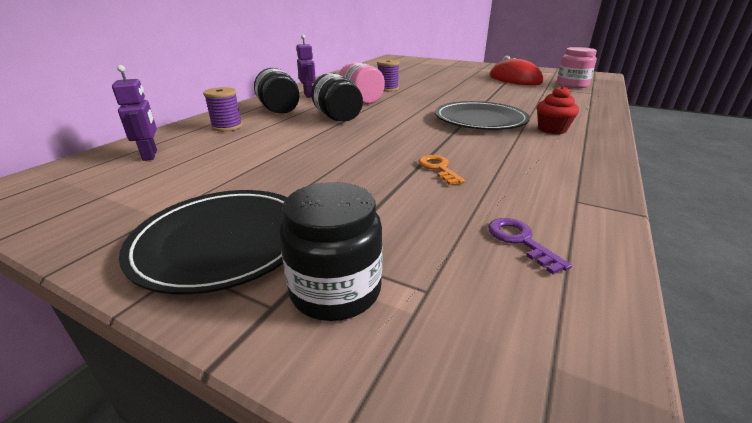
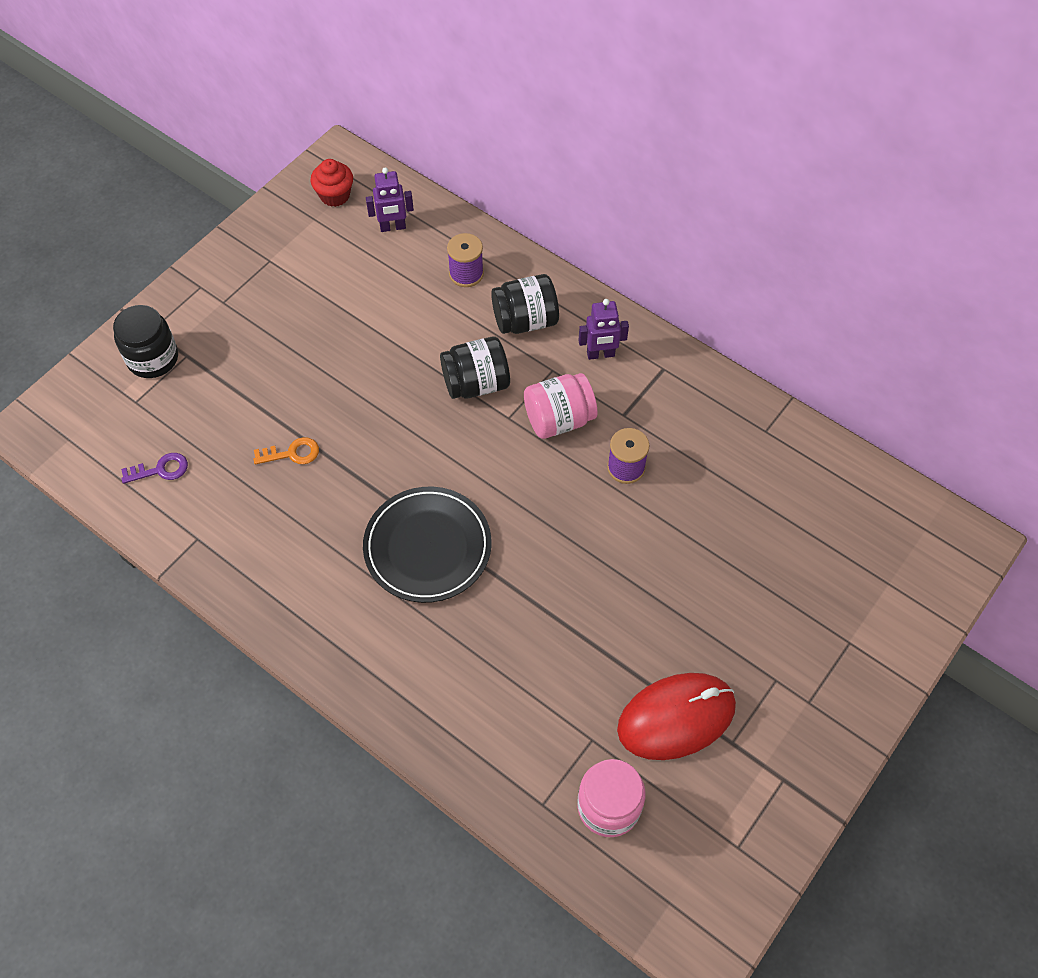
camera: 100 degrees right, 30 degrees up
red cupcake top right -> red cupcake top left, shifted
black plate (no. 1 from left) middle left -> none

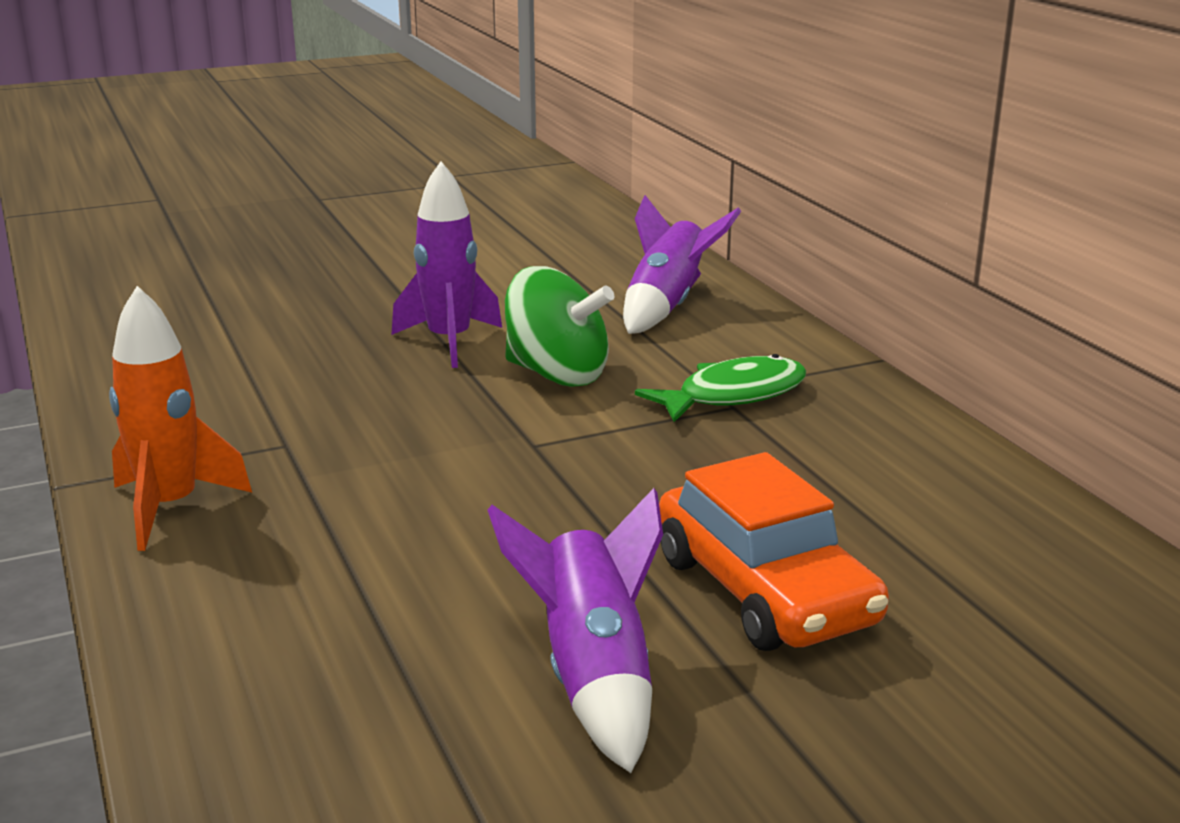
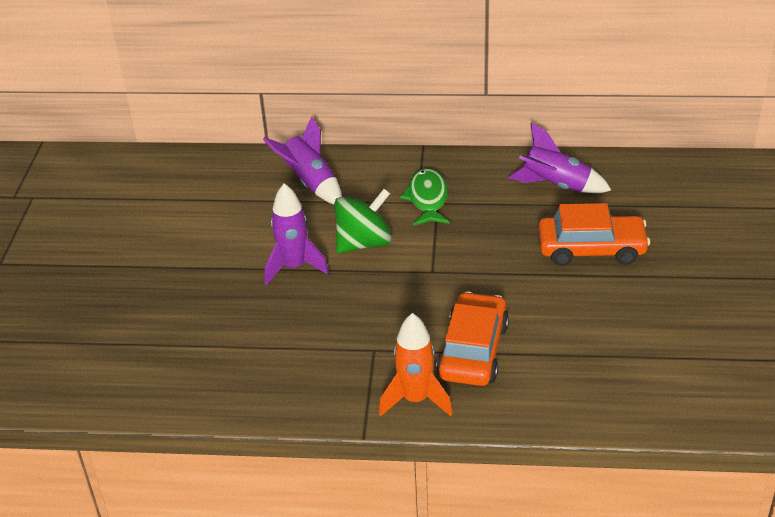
camera: 60 degrees left, 15 degrees up
purple rocket (no. 2 from left in the first image) bottom centre -> purple rocket (no. 3 from left) top right, shifted
none -> orange car (no. 1 from left) centre

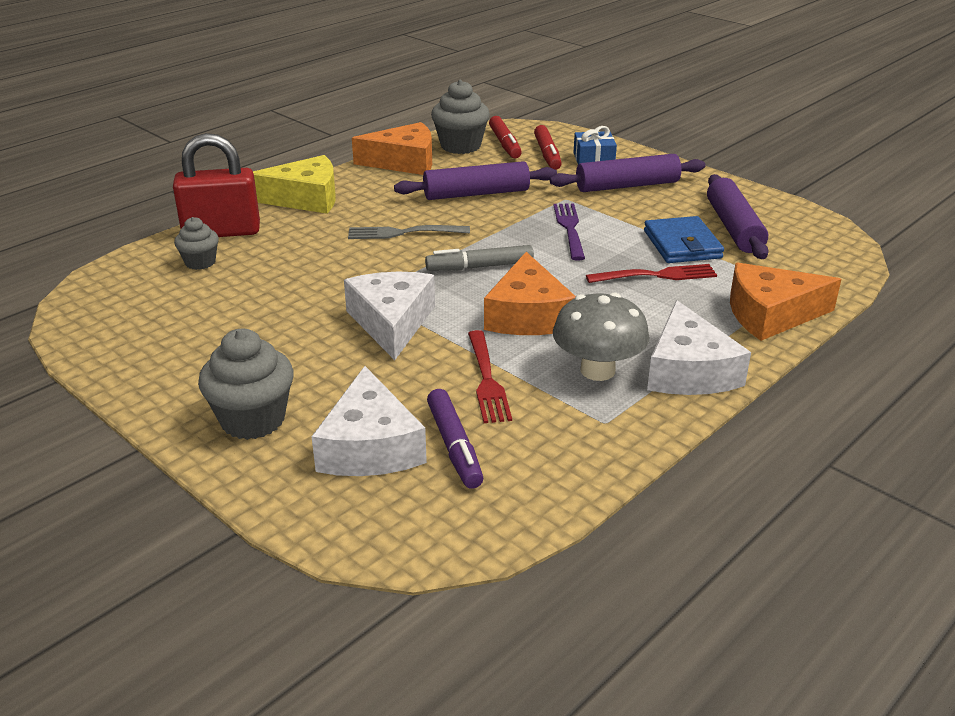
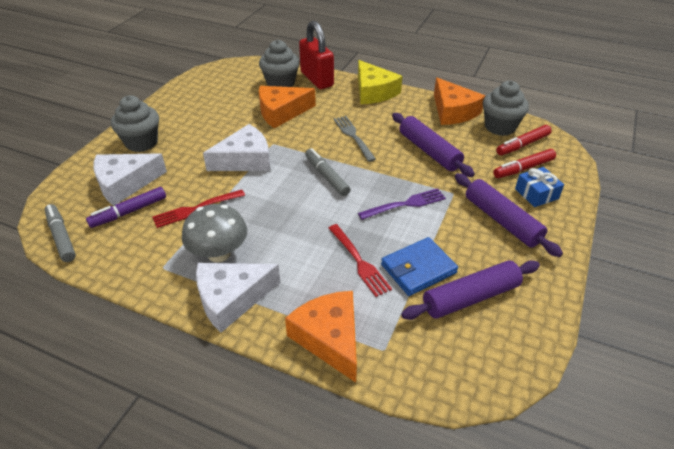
camera: 70 degrees right, 10 degrees up
grey cupcake (no. 1 from left in the first image) middle left -> grey cupcake (no. 2 from left) top centre, x1.68
orange cheese (no. 2 from left in the first image) centre -> orange cheese (no. 1 from left) top centre, shifted
none -> grey marker (no. 1 from left) middle left

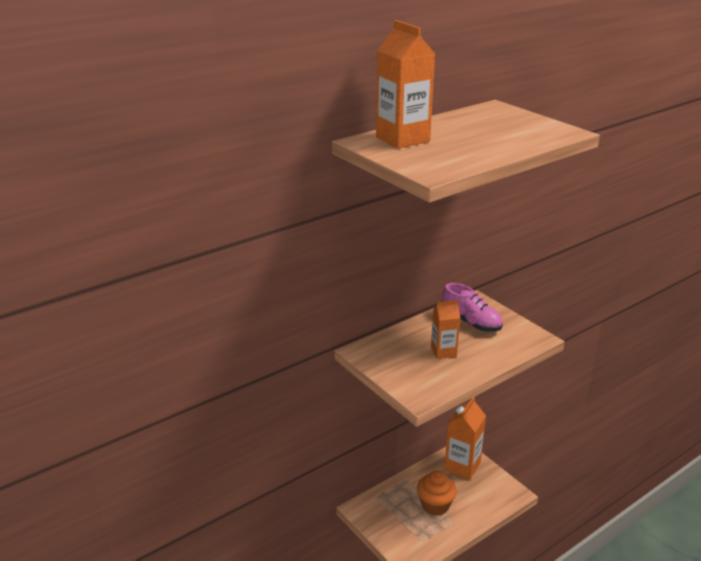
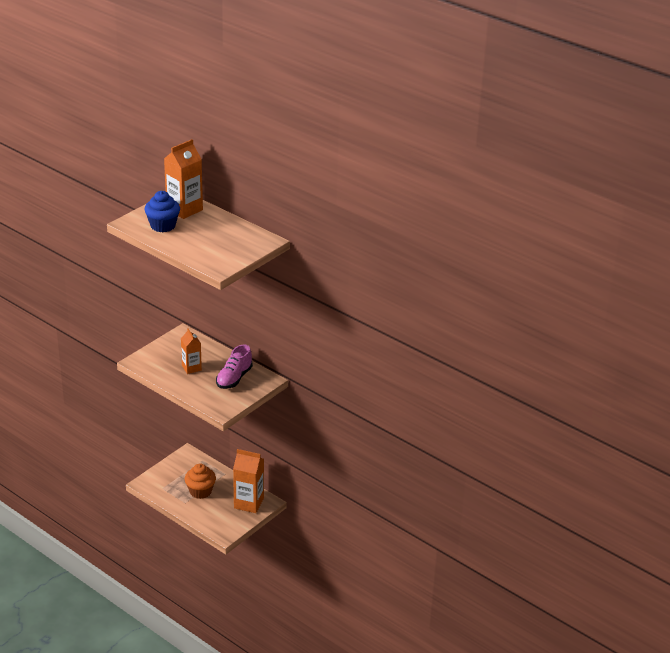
camera: 75 degrees right, 5 degrees up
none -> blue cupcake top left

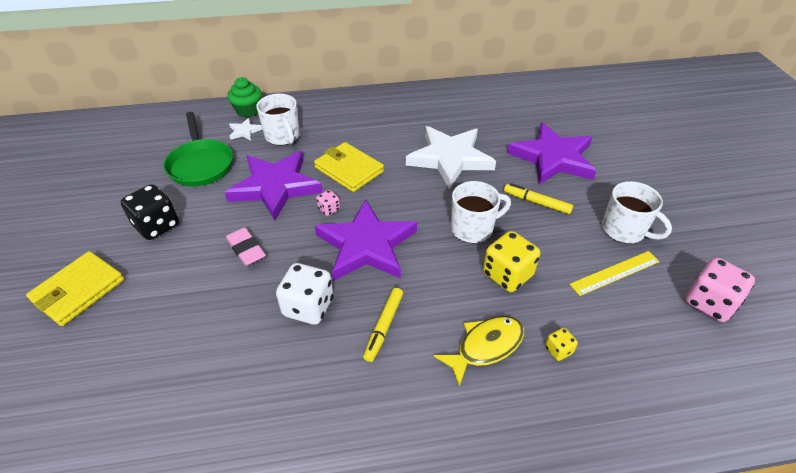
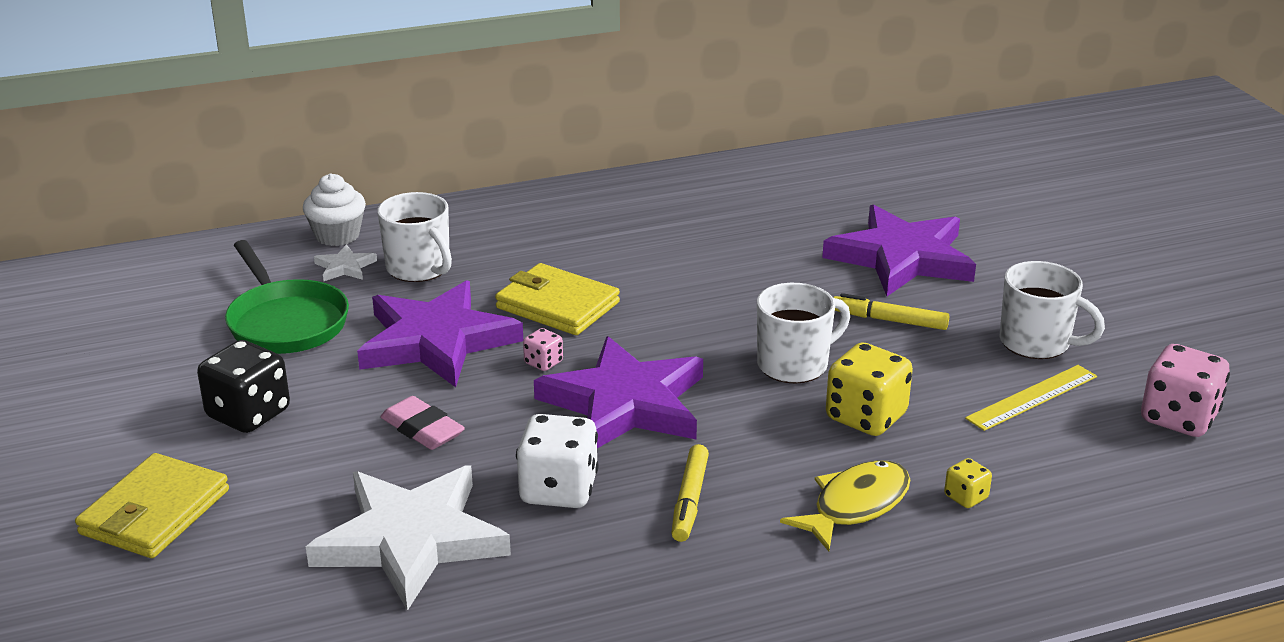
camera: 10 degrees left, 15 degrees down
green cupcake top left -> white cupcake top left
white star (no. 2 from left) top centre -> white star (no. 2 from left) bottom left, shifted

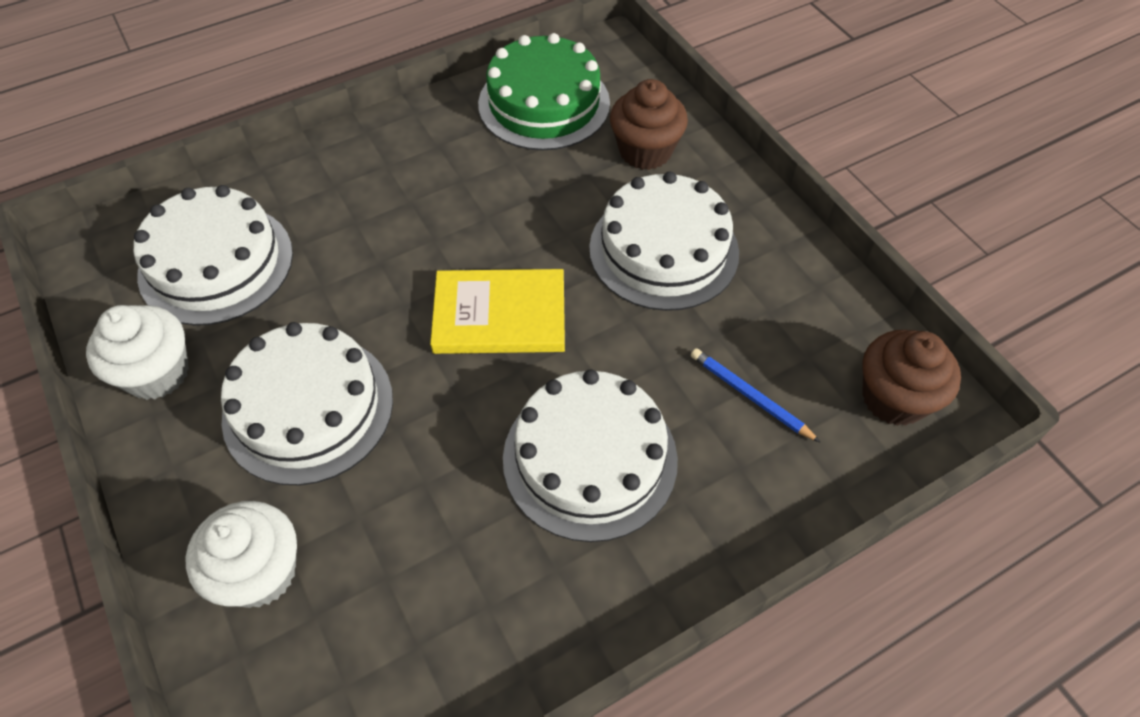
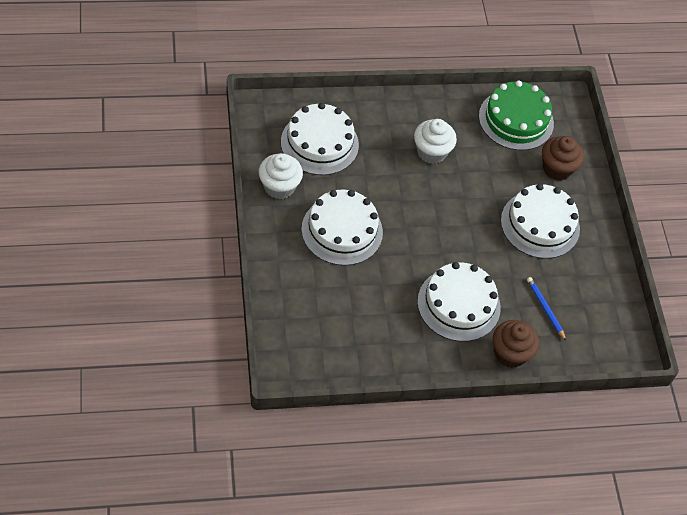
camera: 15 degrees right, 0 degrees up
yellow book centre -> none
brown cupcake (no. 2 from left in the first image) middle right -> brown cupcake (no. 1 from left) bottom right, shifted
white cupcake (no. 2 from left) bottom left -> white cupcake (no. 2 from left) top centre, shifted

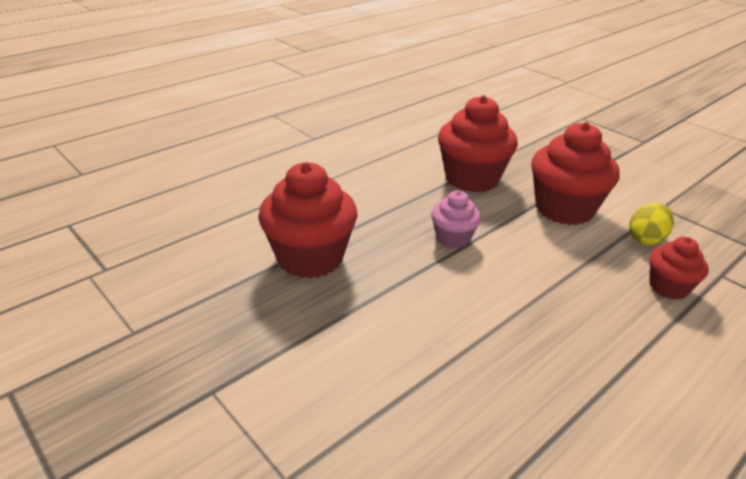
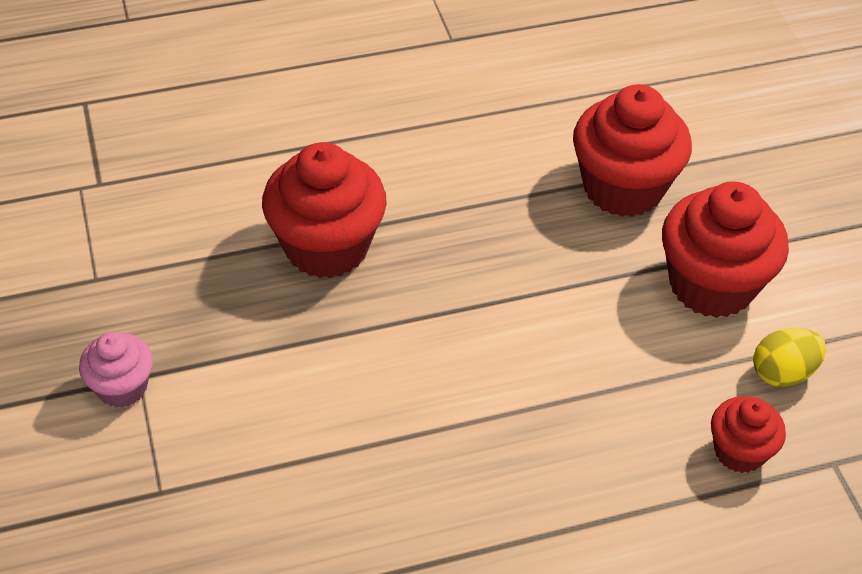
camera: 25 degrees right, 15 degrees up
pink cupcake centre -> pink cupcake middle left, shifted

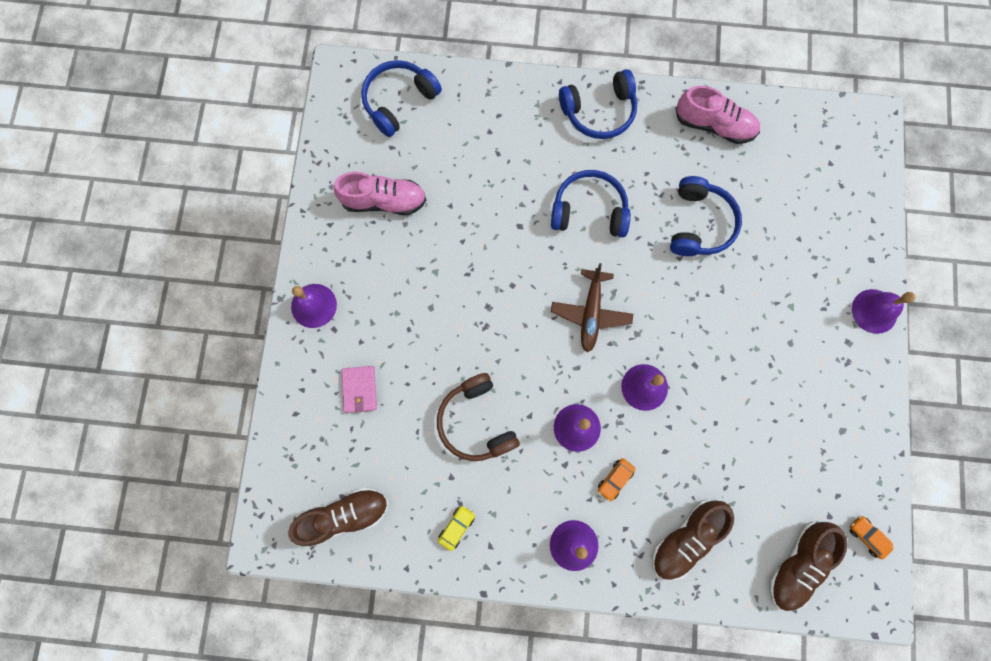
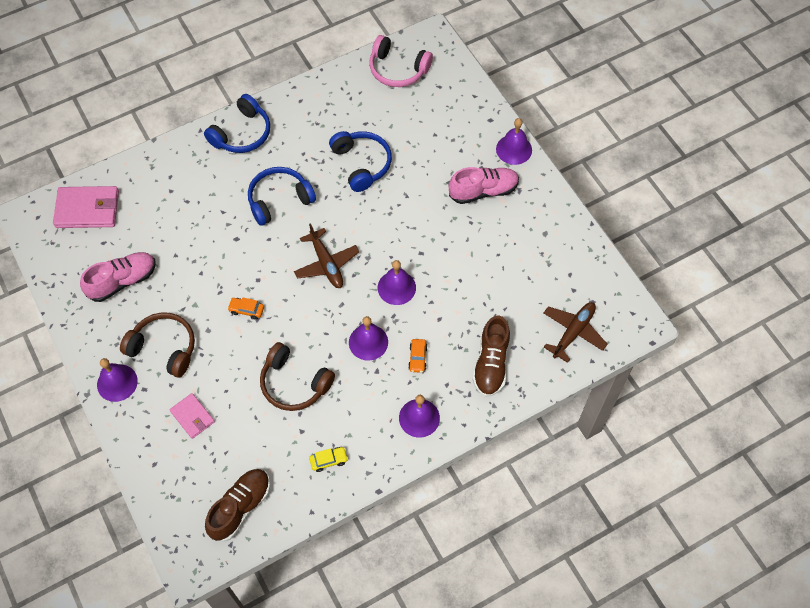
camera: 35 degrees left, 15 degrees down
blue headphones (no. 1 from left) top centre -> pink wallet (no. 1 from left) middle left
pink shoe (no. 2 from left) top right -> pink shoe (no. 2 from left) top centre, shifted
yellow car bottom centre, 75 degrees clockwise
orange car (no. 2 from left in the first image) bottom right -> orange car (no. 1 from left) middle left, shifted
brown shoe (no. 3 from left) bottom right -> brown plane (no. 2 from left) middle right
none -> pink headphones top centre
none -> brown headphones (no. 1 from left) middle left

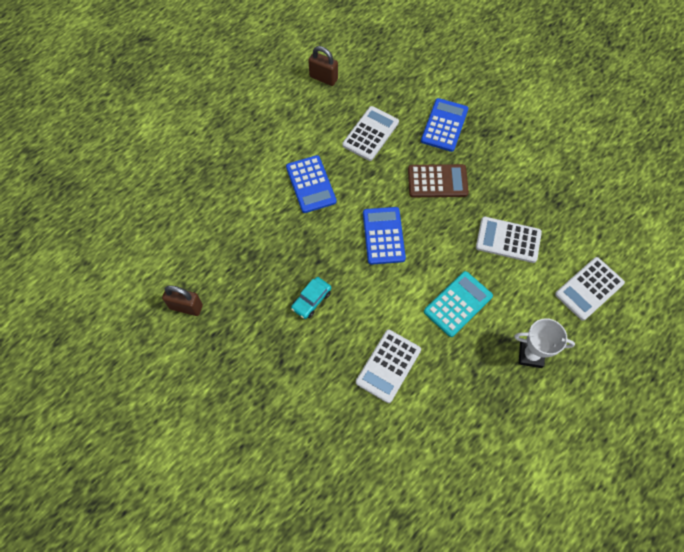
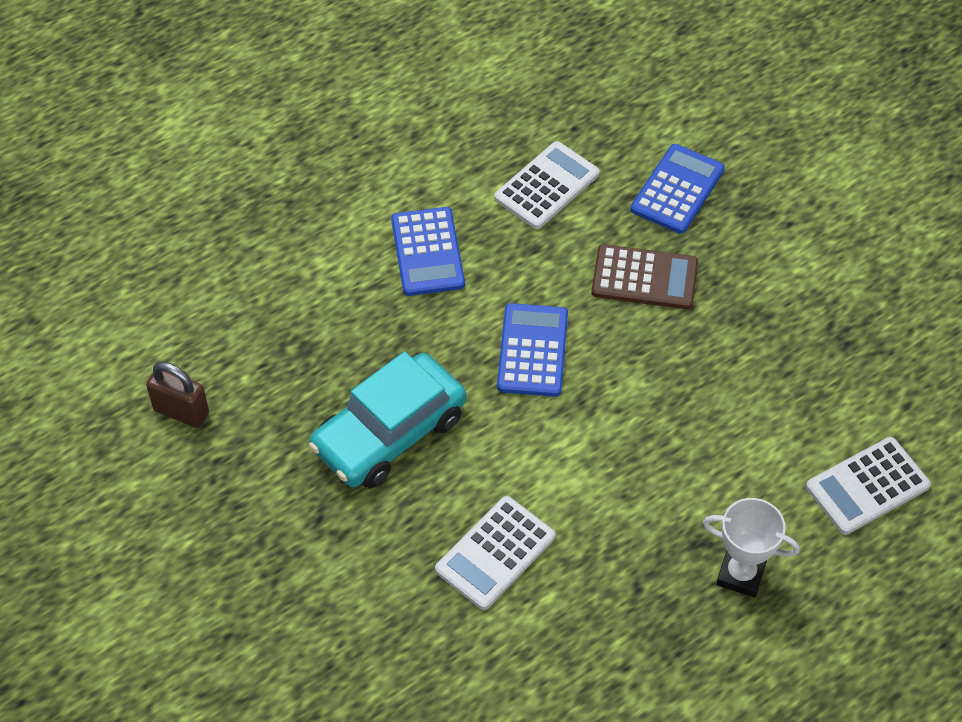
camera: 10 degrees right, 10 degrees down
brown padlock (no. 2 from left) top centre -> none
white calculator (no. 3 from left) middle right -> none
turquoise calculator middle right -> none
turquoise car centre, x2.12

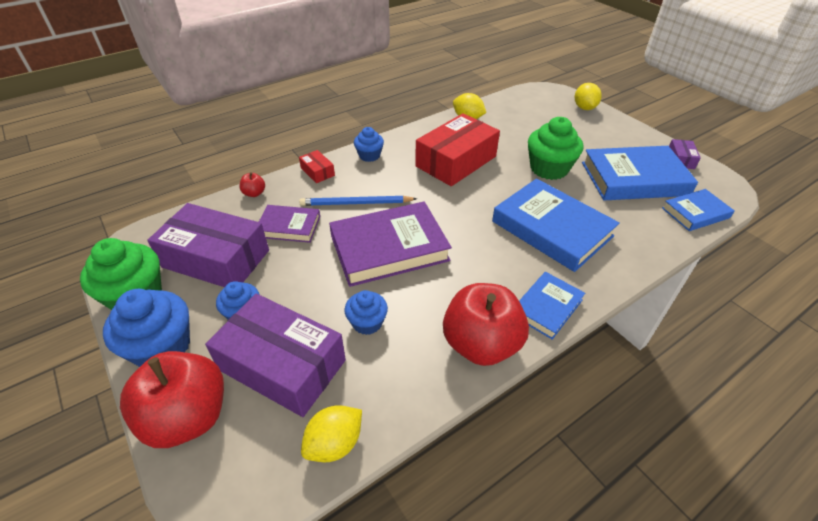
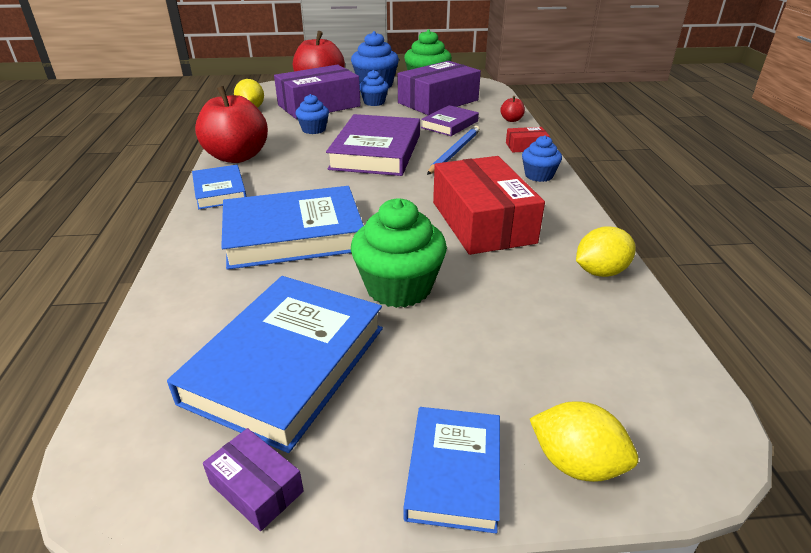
camera: 120 degrees right, 10 degrees down
blue book (no. 4 from left) middle right -> blue book (no. 4 from left) bottom centre, shifted

